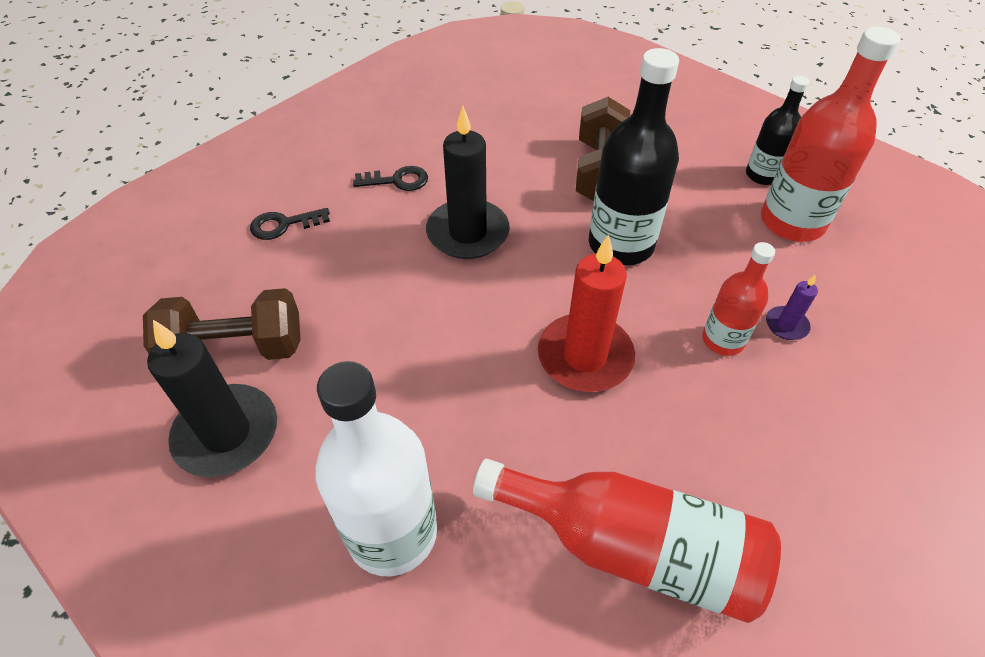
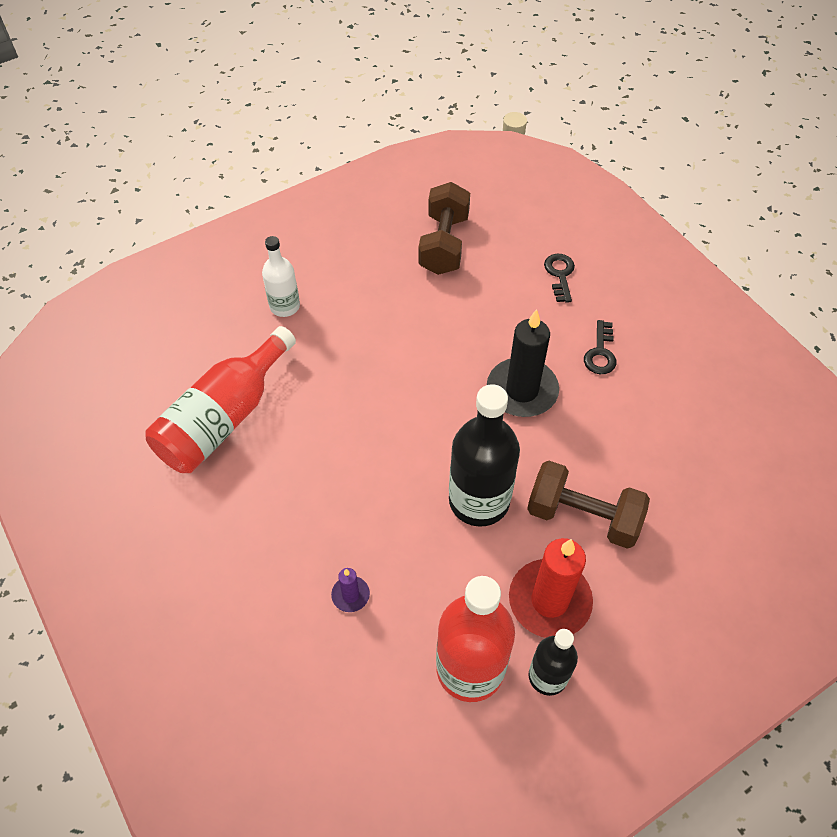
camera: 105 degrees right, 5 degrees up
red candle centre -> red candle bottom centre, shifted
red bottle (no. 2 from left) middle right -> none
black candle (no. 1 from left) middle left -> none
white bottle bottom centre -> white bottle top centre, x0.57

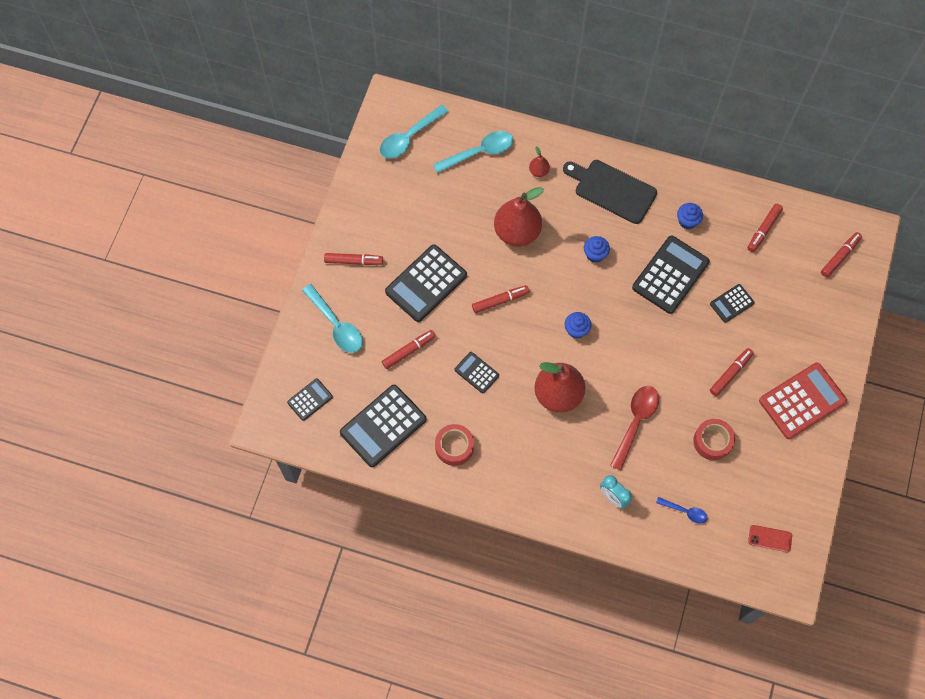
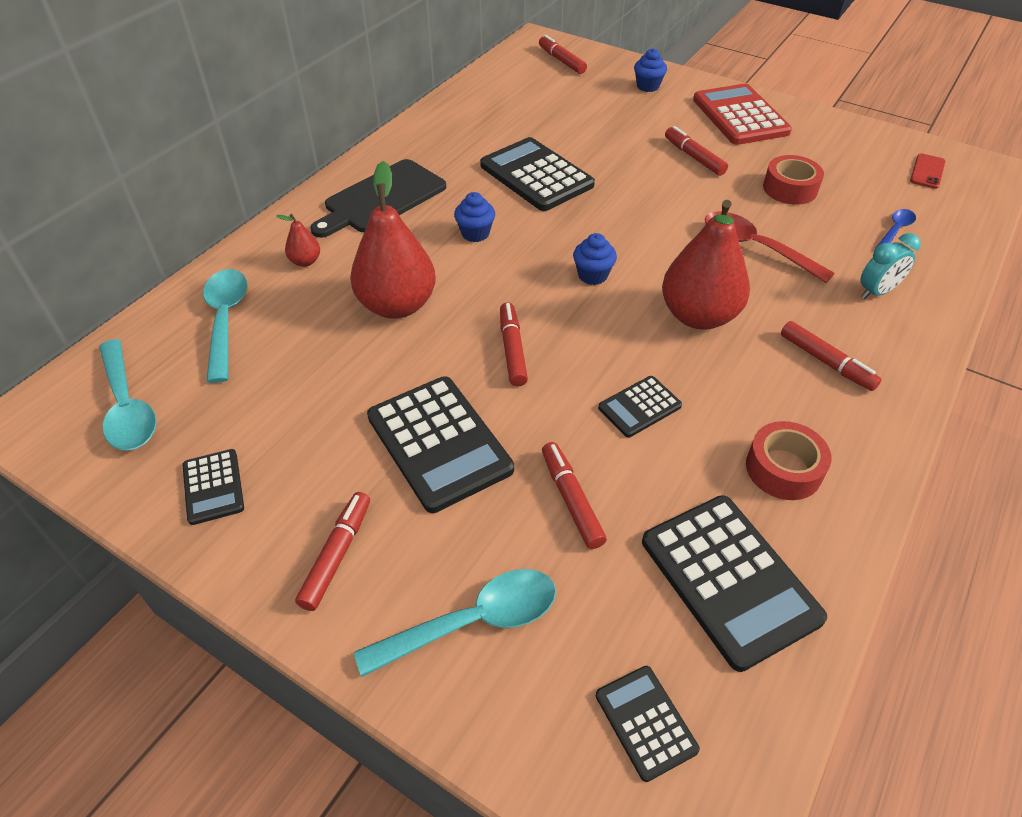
camera: 75 degrees left, 20 degrees down
blue cupcake (no. 3 from left) top right -> blue cupcake (no. 3 from left) top centre, shifted
red marker (no. 5 from left in the first image) top right -> red marker (no. 6 from left) middle right, shifted
black calculator (no. 6 from left in the first image) middle right -> black calculator (no. 1 from left) middle left, shifted

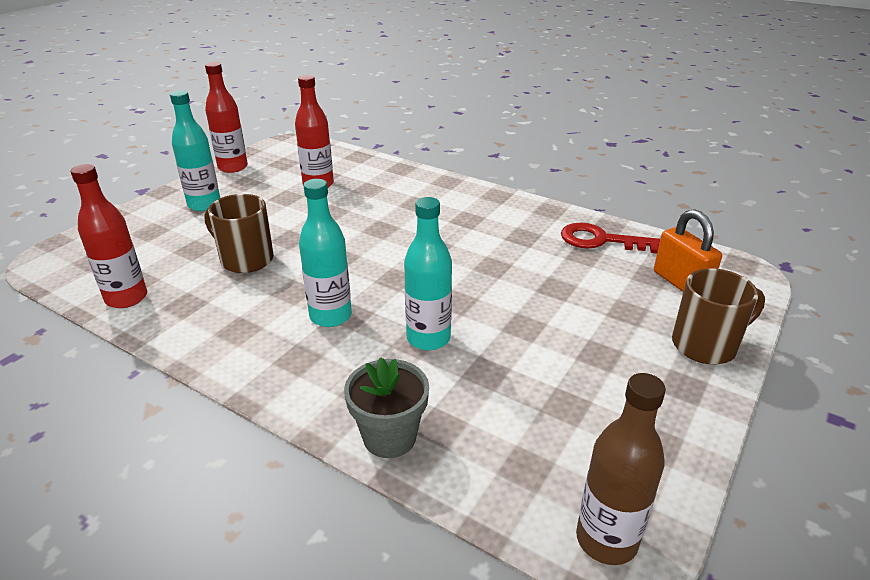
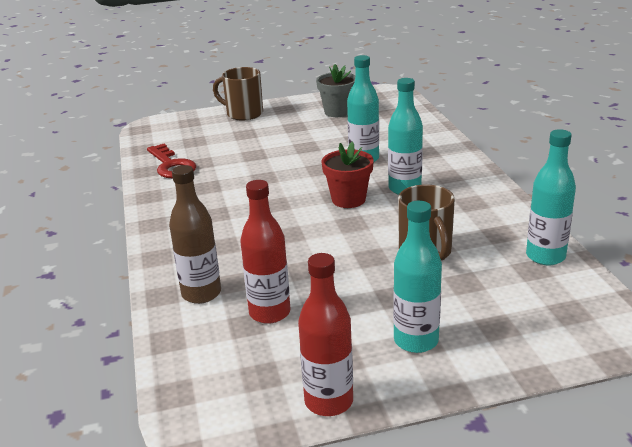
camera: 135 degrees left, 5 degrees down
red bottle (no. 1 from left) middle left -> turquoise bottle (no. 4 from left) middle right
orange padlock middle right -> none
grey flower pot bottom centre -> grey flower pot top centre, shifted
brown bottle bottom right -> brown bottle middle left, shifted
none -> red flower pot centre

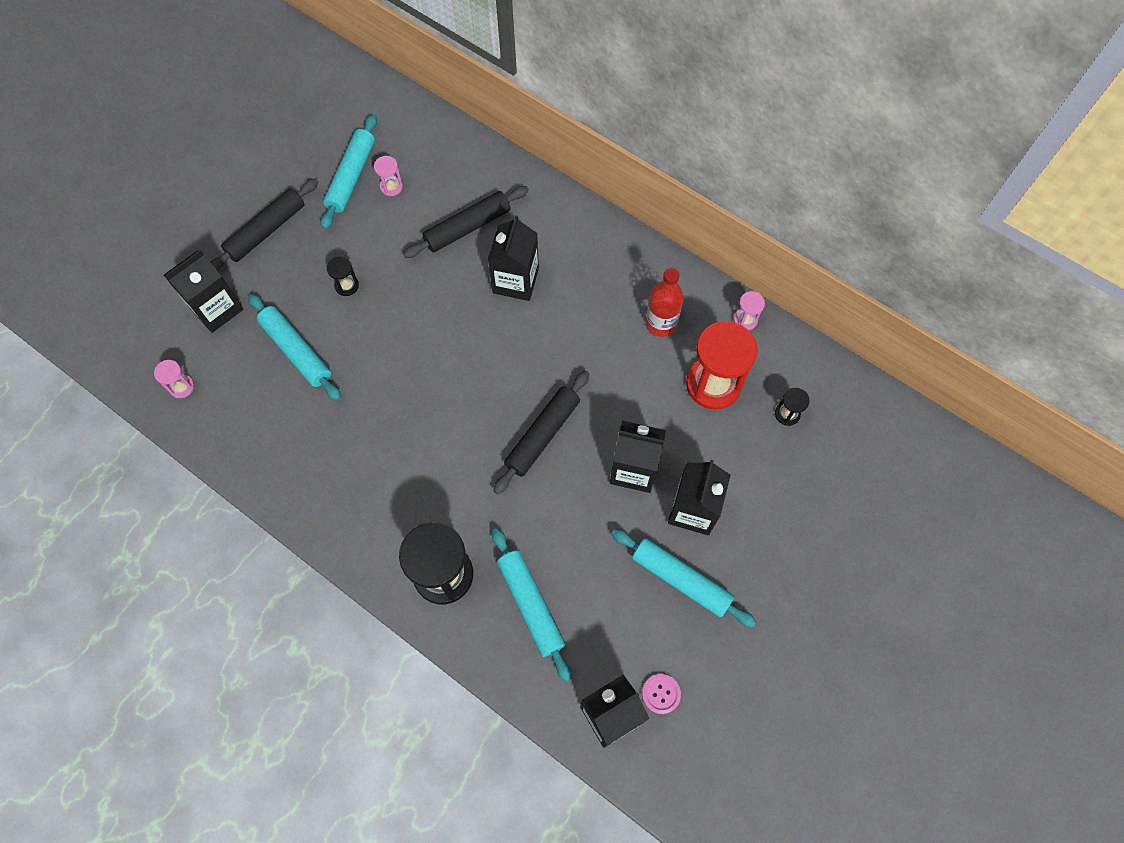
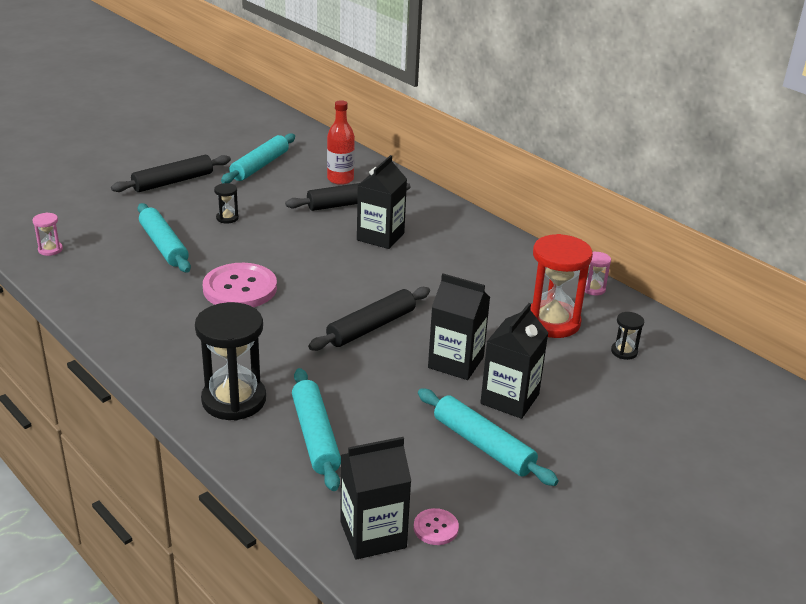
camera: 10 degrees right, 35 degrees down
pink hourglass (no. 2 from left) top centre -> none
black carton (no. 1 from left) middle left -> none
red bottle centre -> red bottle top centre, shifted
none -> pink button (no. 1 from left) middle left

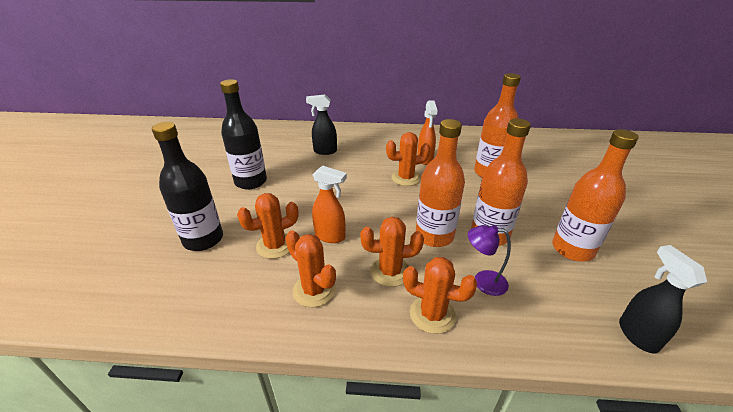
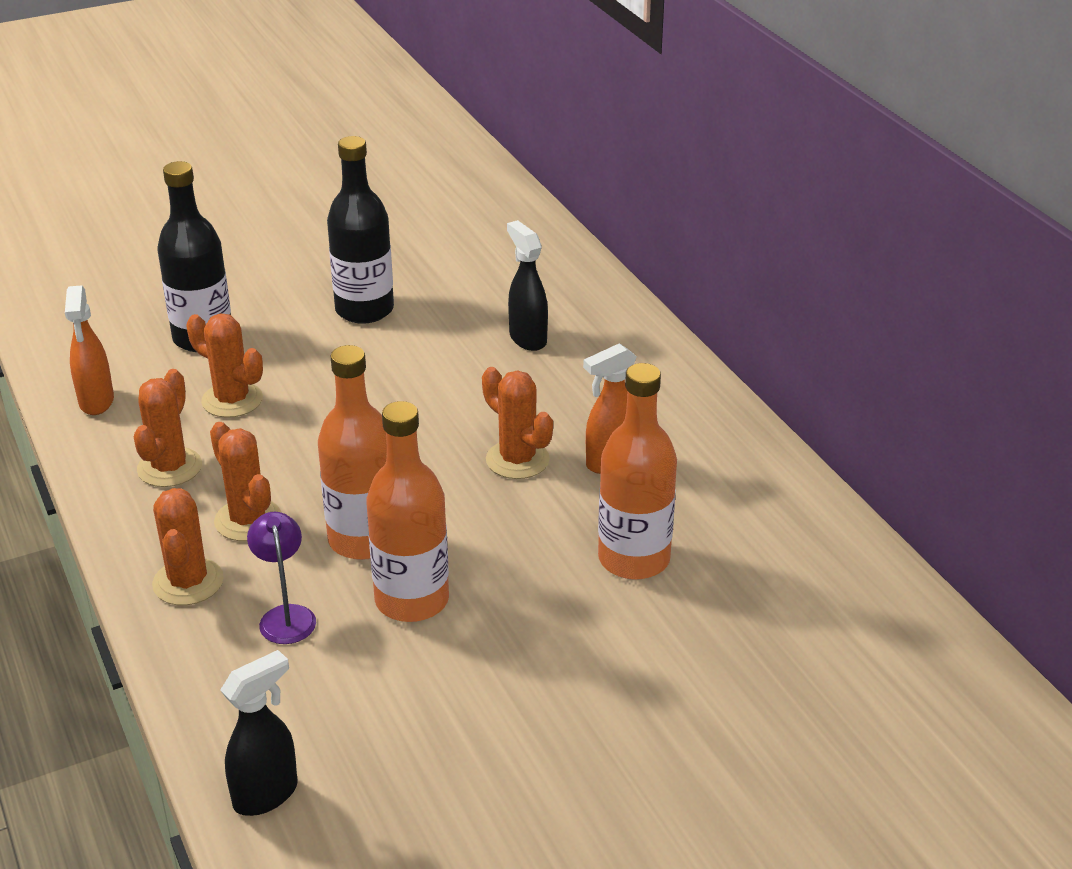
camera: 60 degrees right, 0 degrees up
orange bottle (no. 4 from left) middle right -> none
orange spray bottle (no. 1 from left) centre -> orange spray bottle (no. 1 from left) middle left, shifted

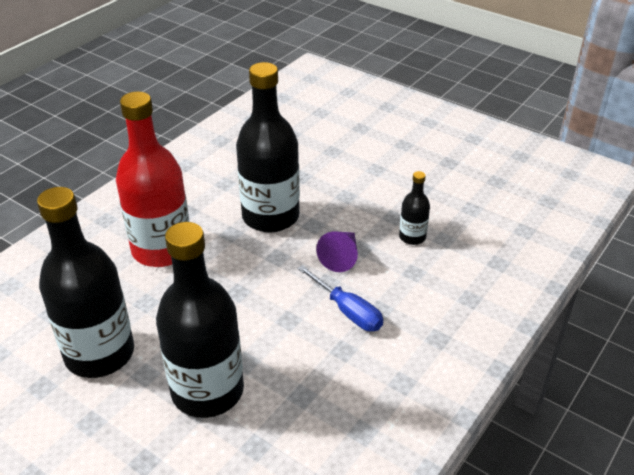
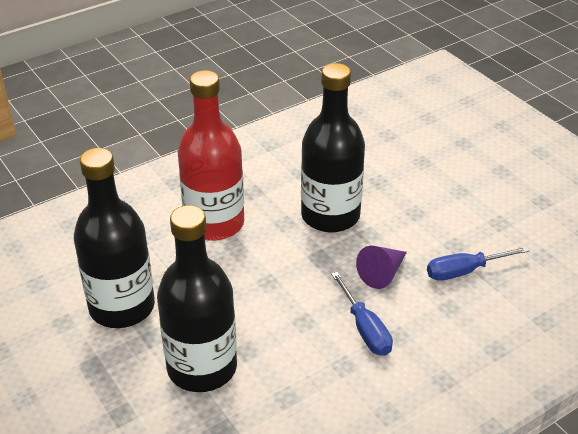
camera: 20 degrees right, 0 degrees up
black bottle (no. 4 from left) centre -> blue screwdriver (no. 2 from left) middle right

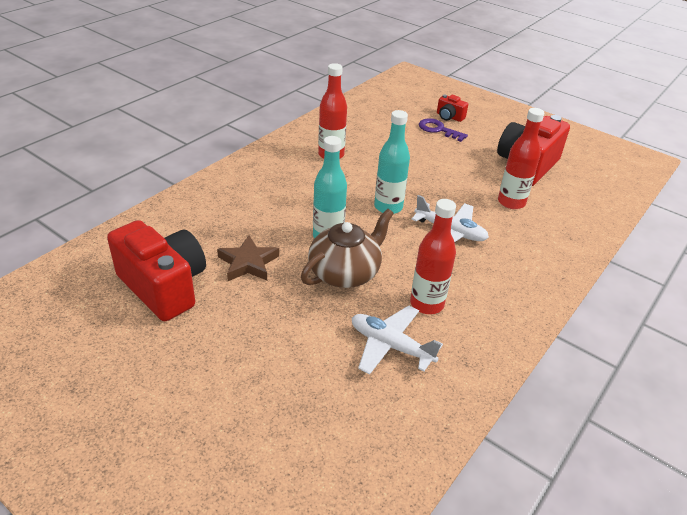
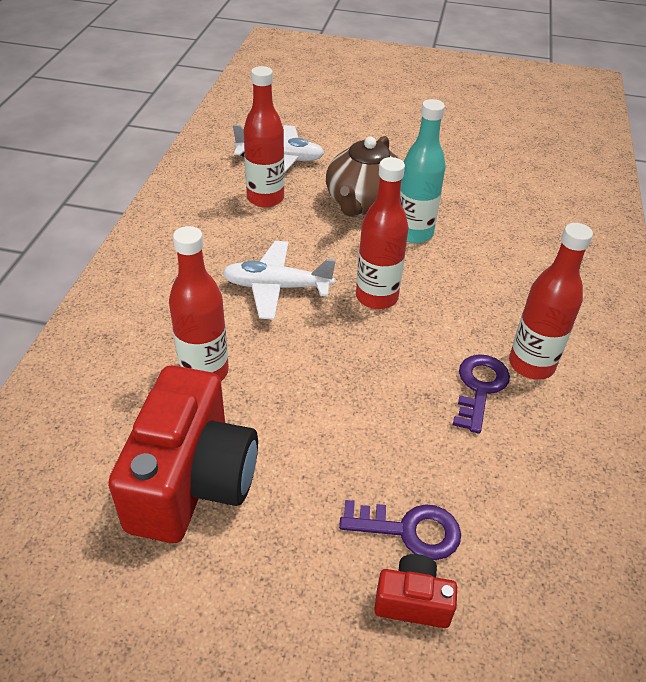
camera: 155 degrees right, 5 degrees up
turquoise bottle (no. 2 from left) top centre -> red bottle (no. 3 from left) centre
red camera (no. 1 from left) middle left -> none
brown star centre -> none
none -> purple key (no. 2 from left) middle right

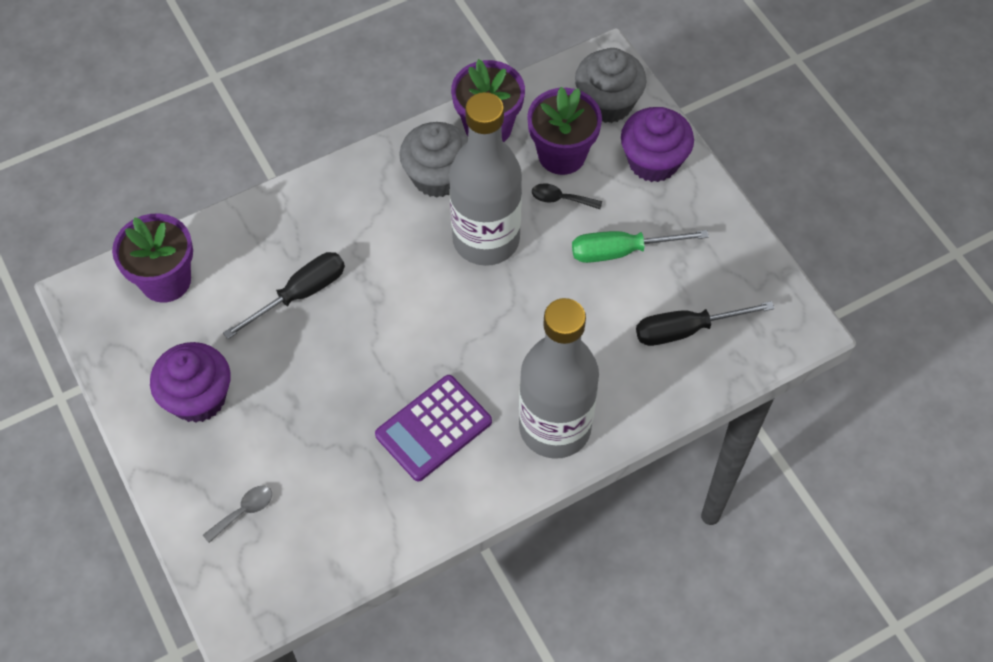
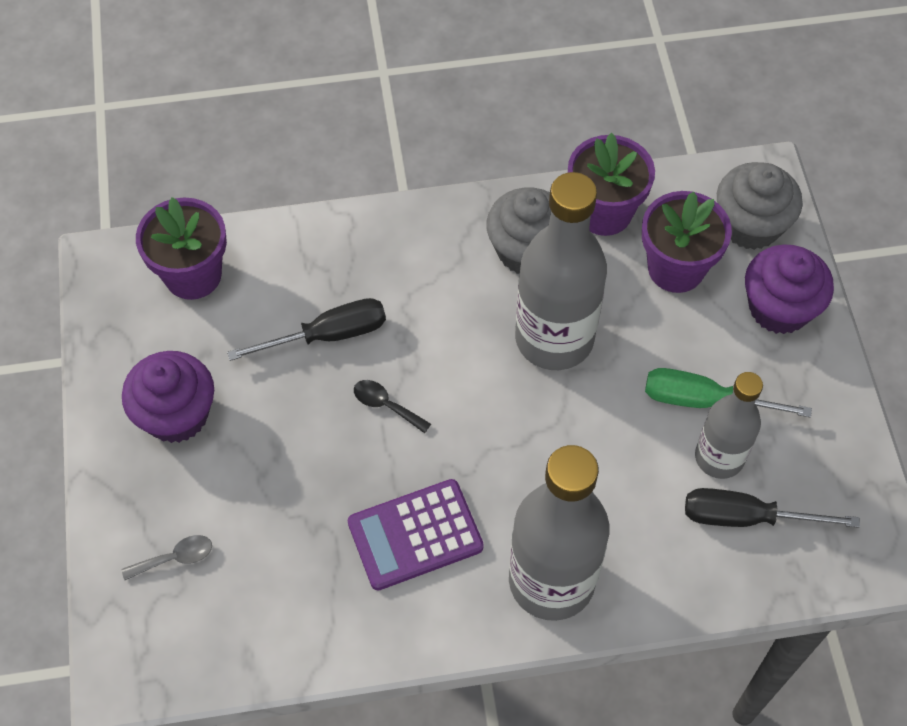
camera: 20 degrees right, 0 degrees up
black spoon top centre -> black spoon centre, shifted
none -> grey bottle (no. 3 from left) middle right

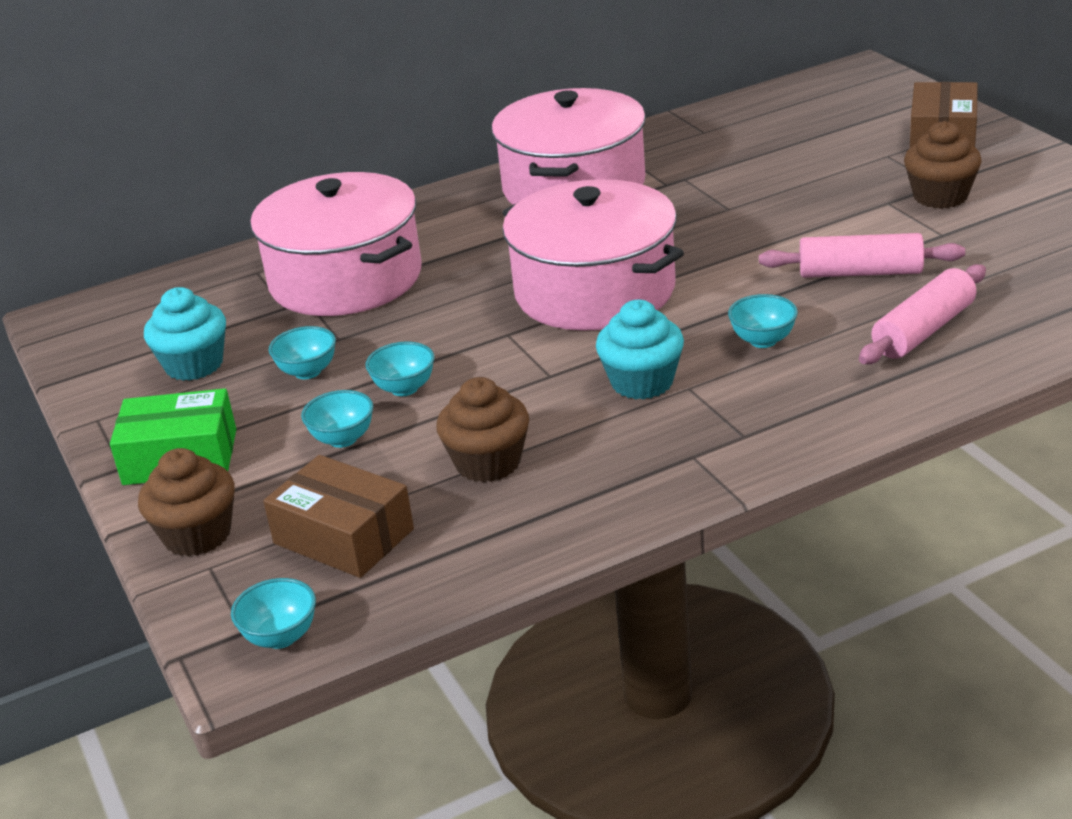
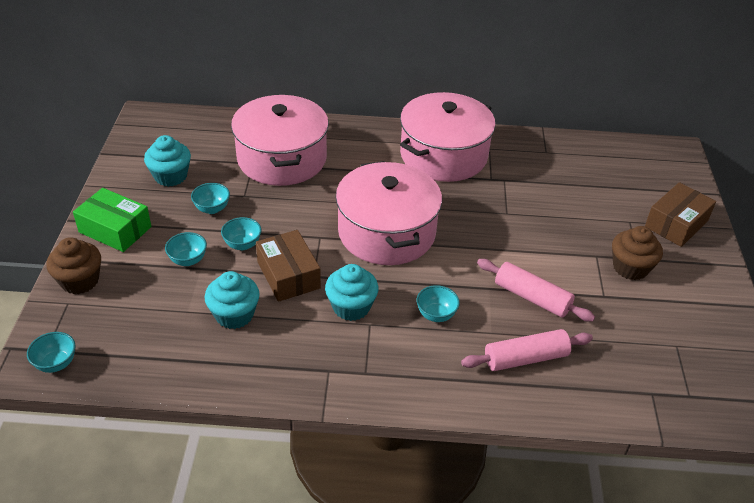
camera: 25 degrees right, 10 degrees up
brown cupcake (no. 2 from left) centre -> turquoise cupcake (no. 2 from left) middle left
brown box (no. 1 from left) middle left -> brown box (no. 1 from left) centre, shifted

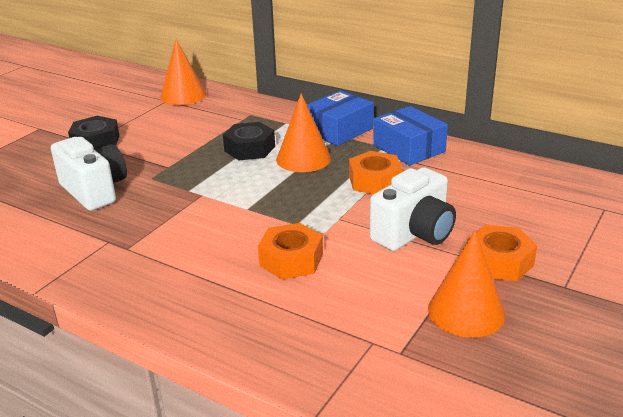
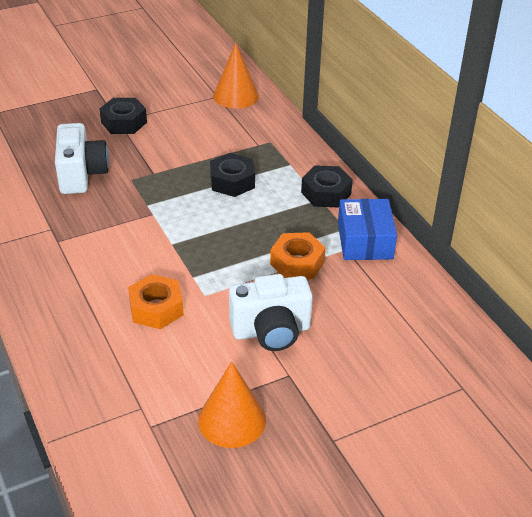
camera: 30 degrees right, 10 degrees up
blue box (no. 1 from left) top centre -> black nut (no. 3 from left) centre
orange cone (no. 2 from left) top centre -> none
orange nut (no. 3 from left) middle right -> none

